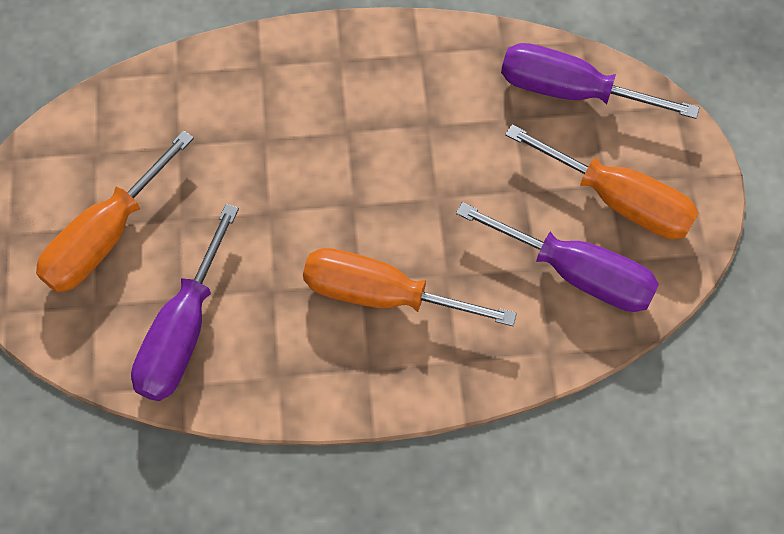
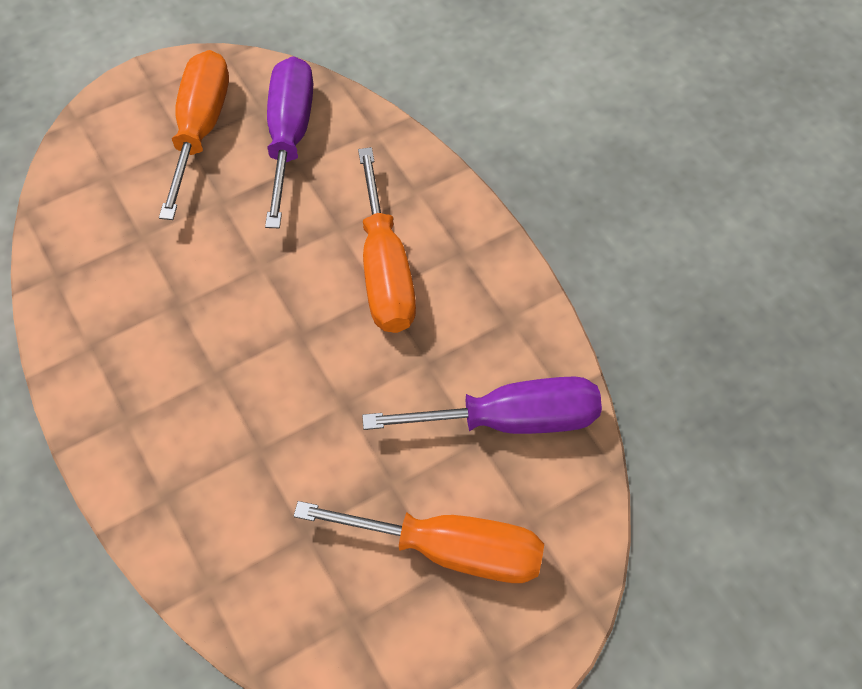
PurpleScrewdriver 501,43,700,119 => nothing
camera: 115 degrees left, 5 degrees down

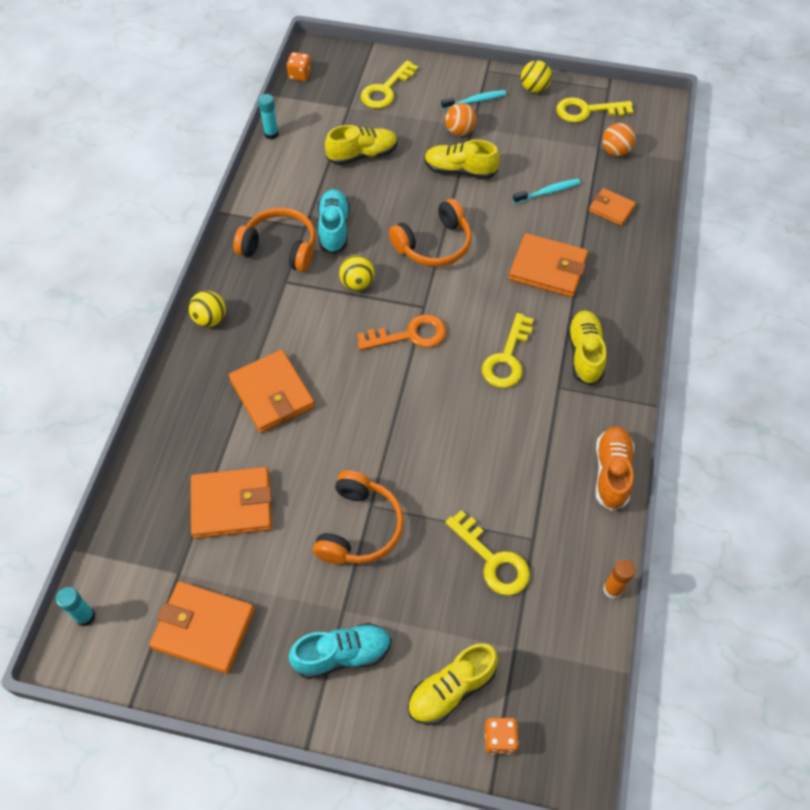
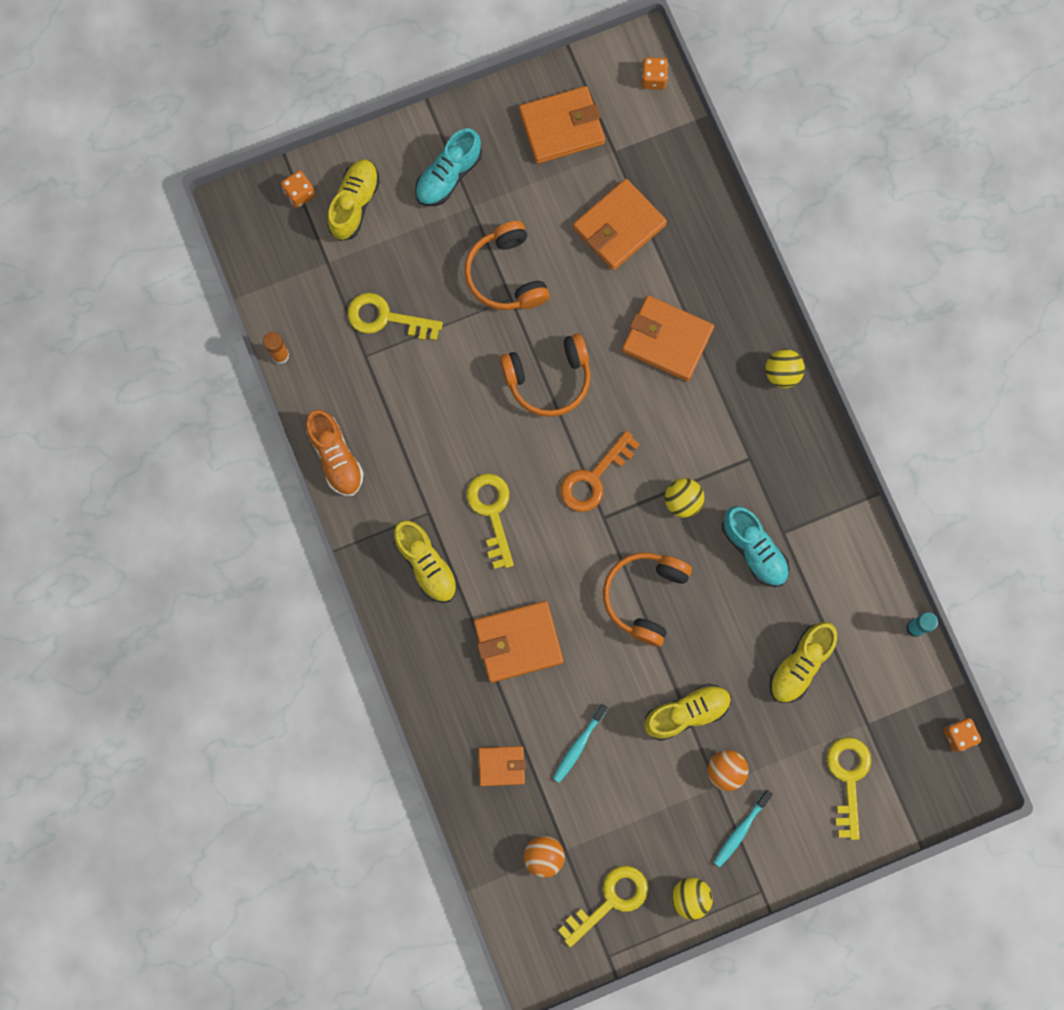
OrangeHeadphones 233,207,316,272 => OrangeHeadphones 500,334,591,417, move
TurquoiseGlueStick 56,587,95,626 => OrangeDice 641,57,668,90
camera: 145 degrees right, 20 degrees up

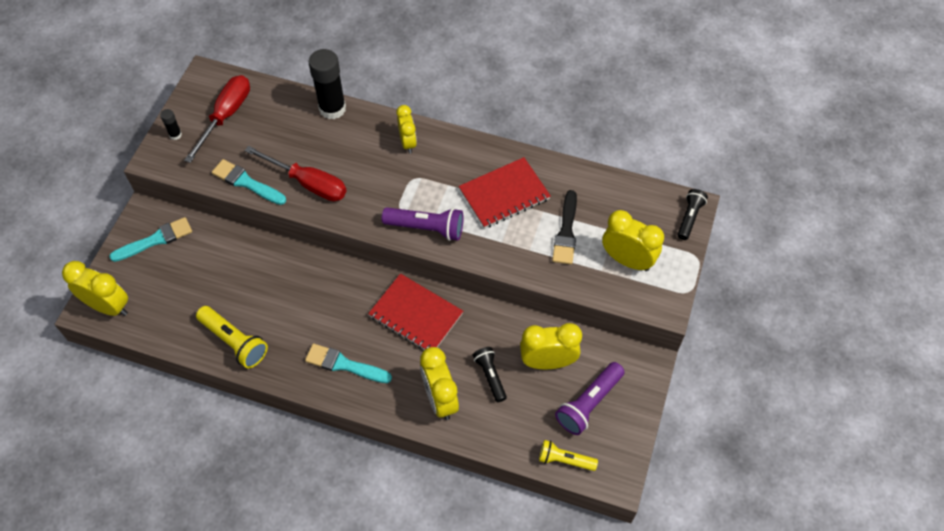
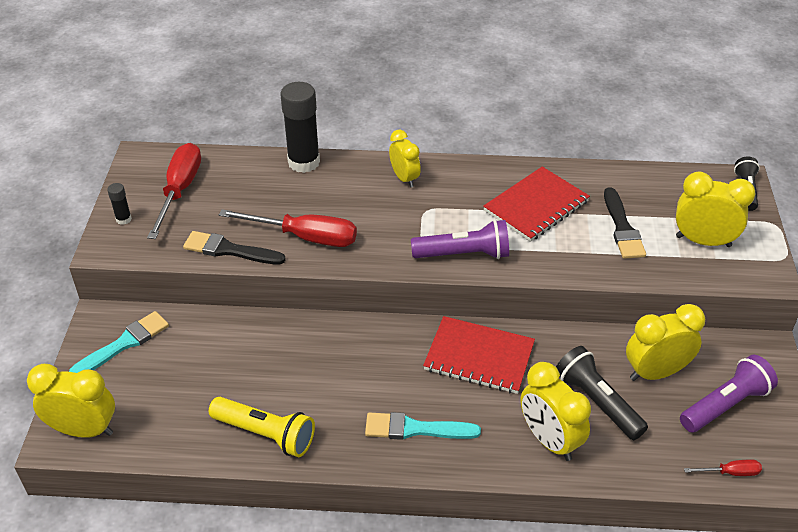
TurquoiseBrush 212,159,286,205 => BlackBrush 183,231,286,265
BlackFlashlight 473,347,507,402 => BlackFlashlight 556,346,648,440, x1.52
PurpleFlashlight 555,362,625,435 => PurpleFlashlight 680,355,778,433, 150 degrees counterclockwise
YellowFlashlight 539,440,598,471 => RedScrewdriver 684,459,762,476
camera: 15 degrees left, 15 degrees down

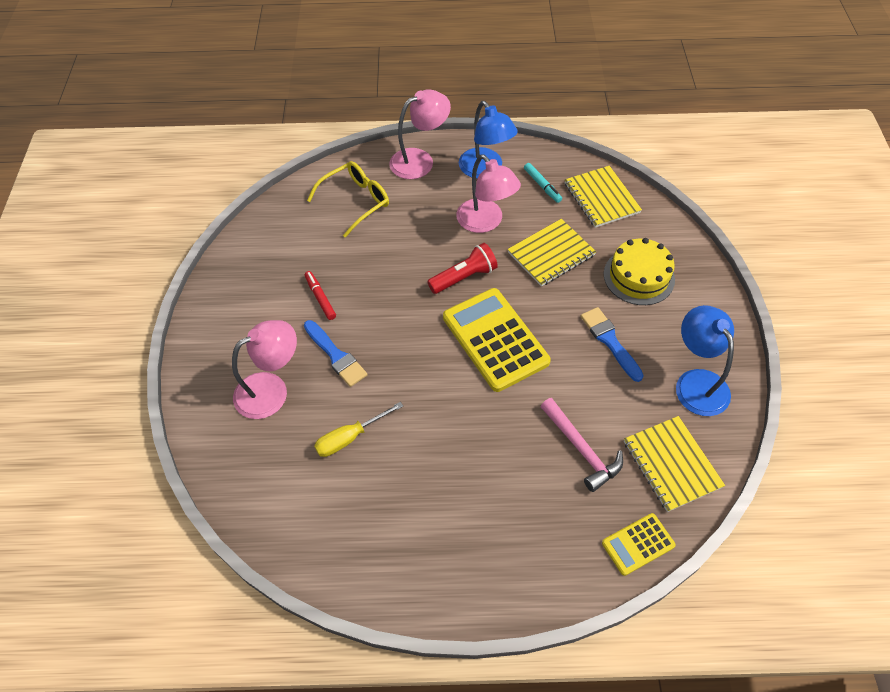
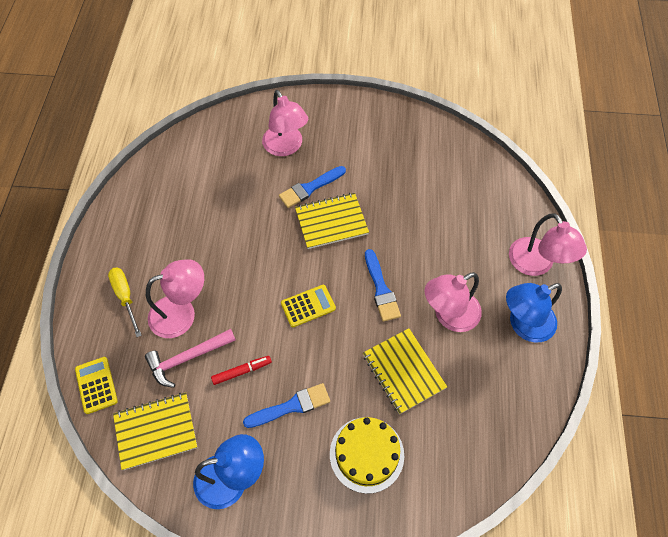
YellowScrewdriver 314,402,403,457 => YellowScrewdriver 108,267,142,337, move
nothing => PinkLamp 146,259,204,338
RedMarker 305,271,336,320 => RedMarker 211,356,272,385, move
YellowCalculator 443,288,551,392 => YellowCalculator 281,285,336,327, x0.51
YellowNotebook 565,166,642,228 => YellowNotebook 295,193,369,249, move
RedFlashlight 427,243,498,294 => BlueBrush 365,249,401,322
YellowGlasses 307,161,389,237 => nothing
TurquoiseMarker 524,163,562,203 => nothing
camera: 95 degrees right, 5 degrees up

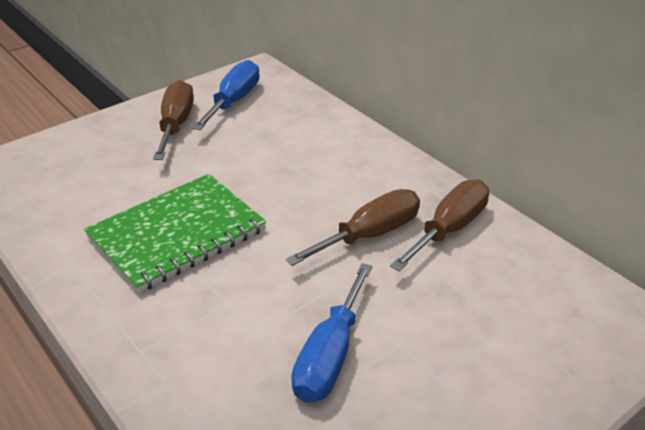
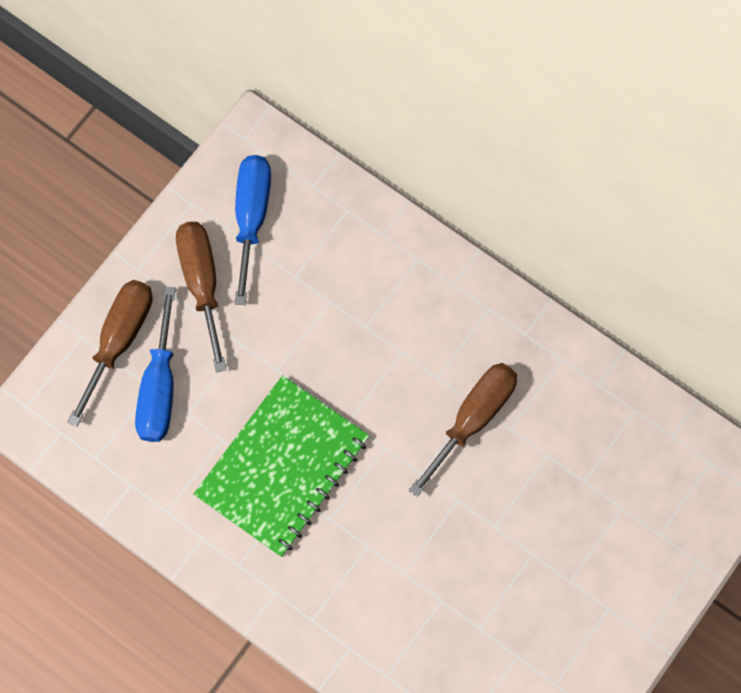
BrownScrewdriver 390,179,489,271 => BrownScrewdriver 68,280,152,427, move
BlueScrewdriver 291,263,373,403 => BlueScrewdriver 135,286,176,442, move
camera: 15 degrees left, 35 degrees up

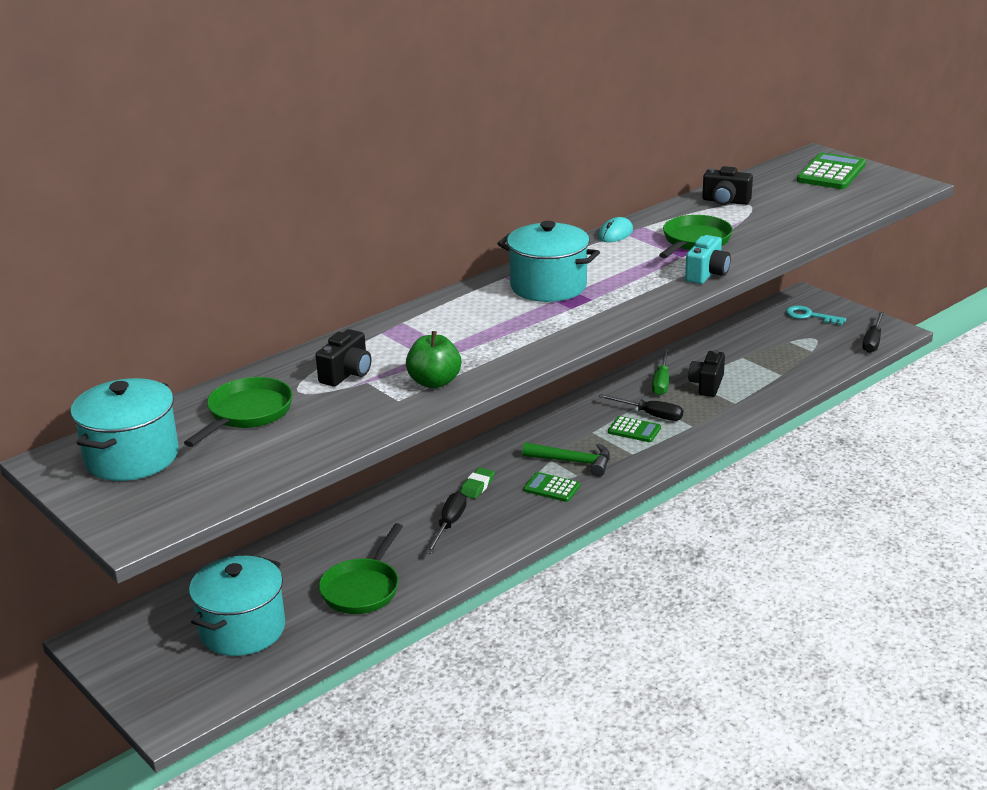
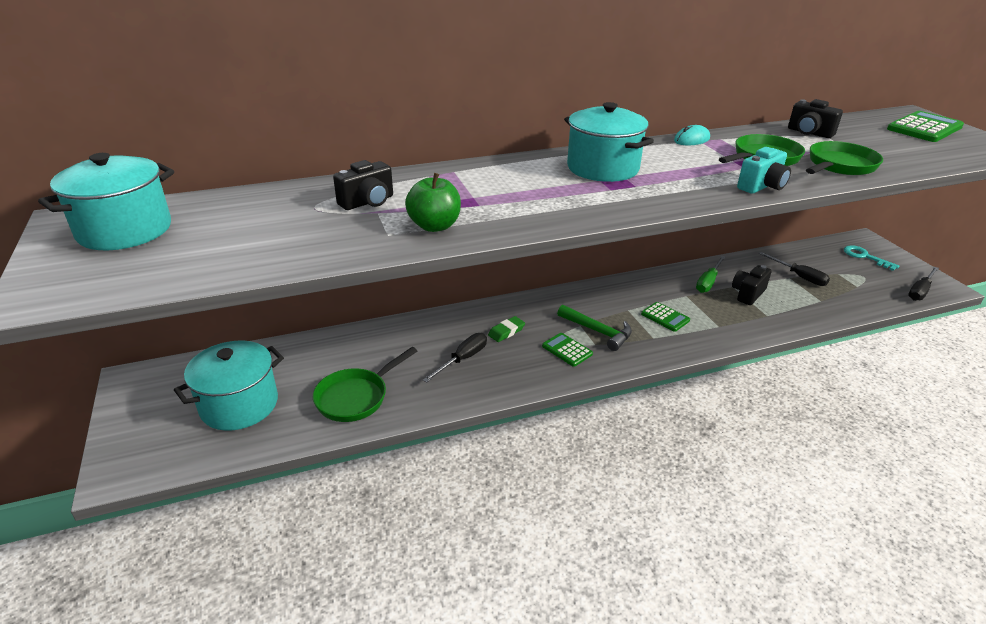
BlackScrewdriver 598,394,683,421 => BlackScrewdriver 759,252,830,286, move
GreenPan 184,377,293,447 => GreenPan 806,141,883,175, move
camera: 20 degrees right, 5 degrees up

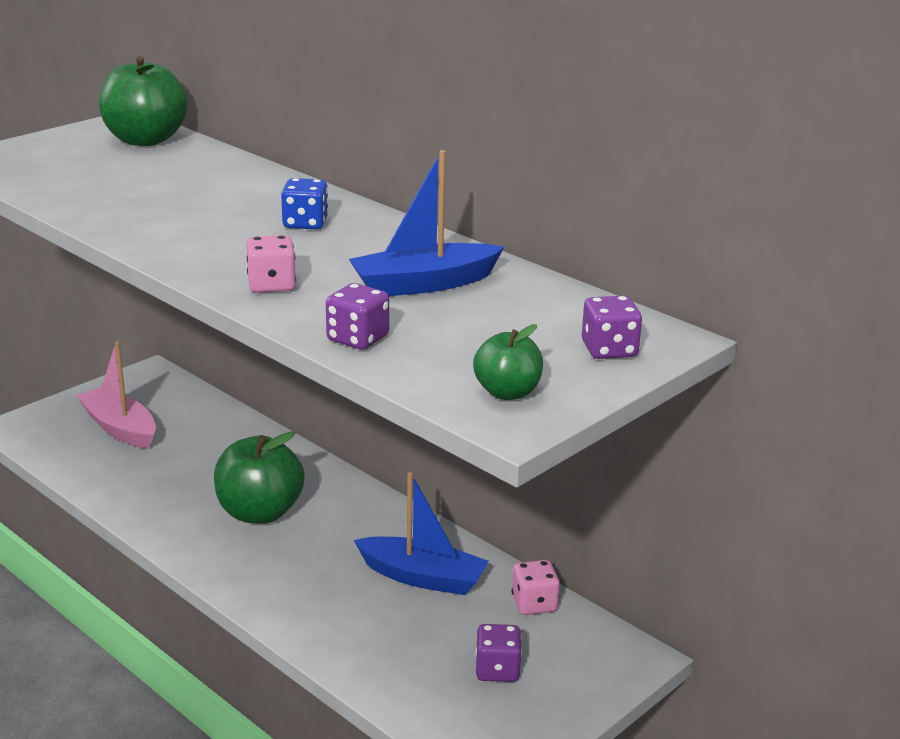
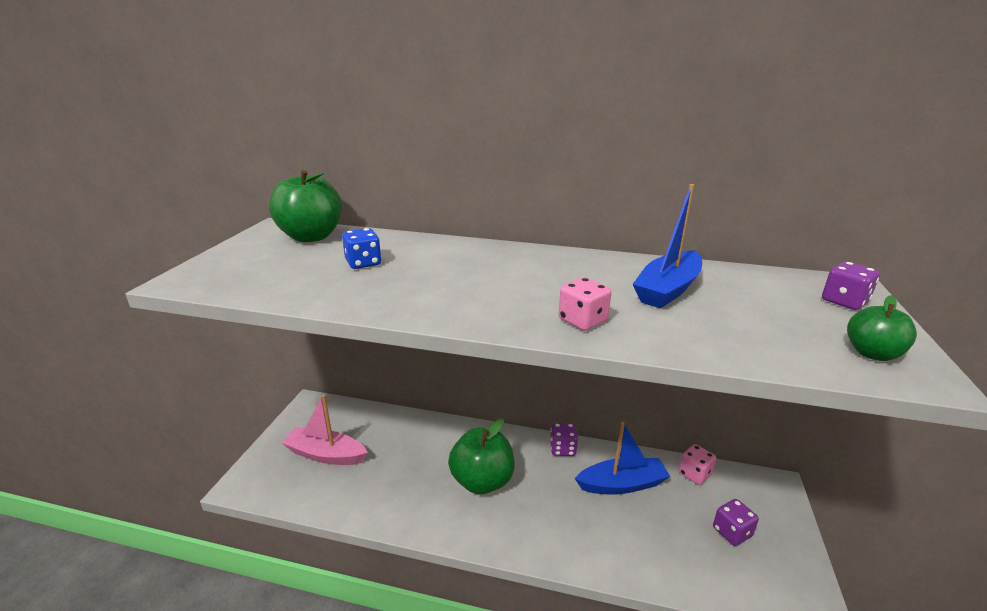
BlueDice 281,178,328,229 => BlueDice 342,228,381,269, move
PurpleDice 326,283,389,350 => PurpleDice 550,423,578,456, move
camera: 30 degrees left, 0 degrees up

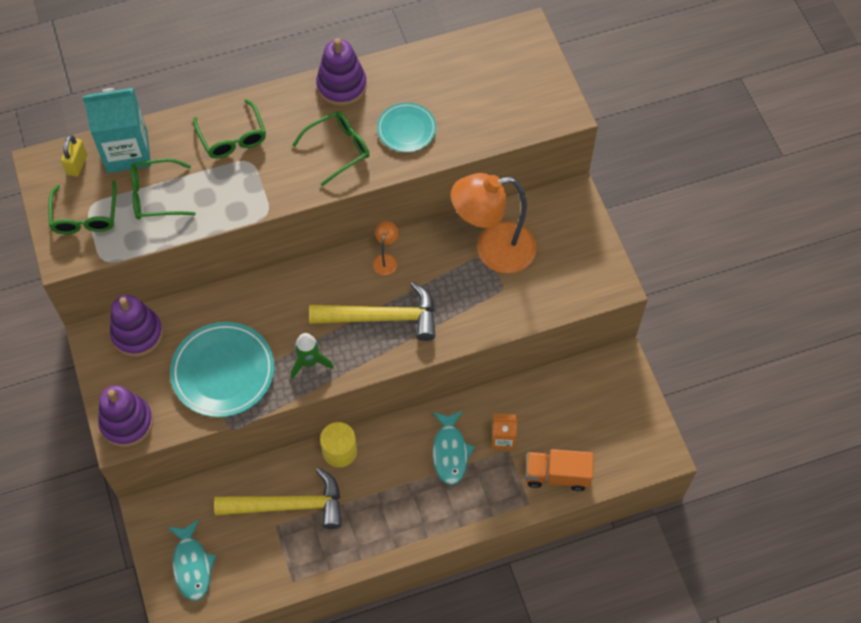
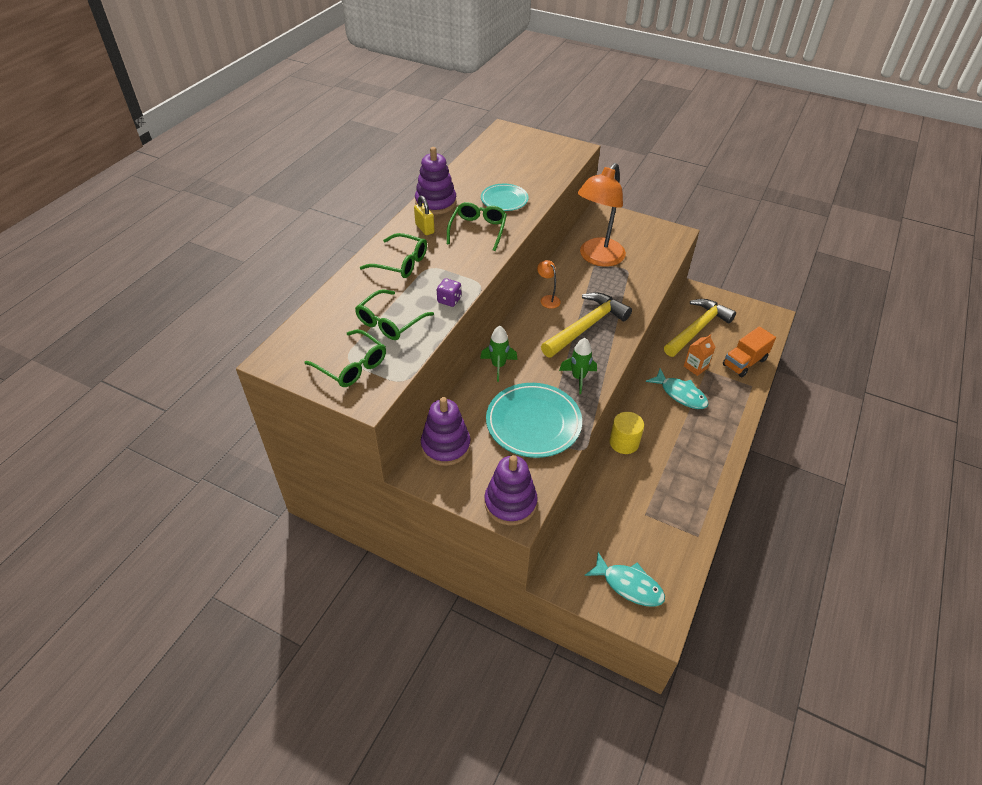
YellowPadlock 61,135,87,177 => YellowPadlock 414,196,435,235, move
nothing => PurpleDice 437,278,461,307
nothing => GreenRocket 480,326,517,382
YellowHammer 214,468,341,529 => YellowHammer 664,299,736,357, move
TurquoiseCarton 83,88,151,173 => nothing
camera: 45 degrees left, 15 degrees down

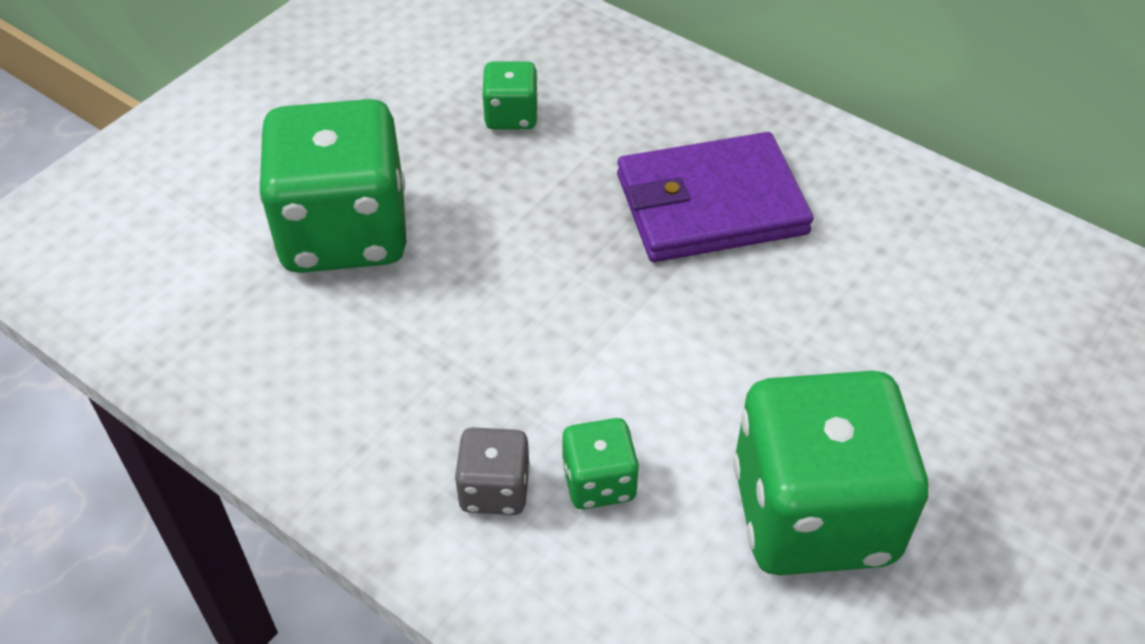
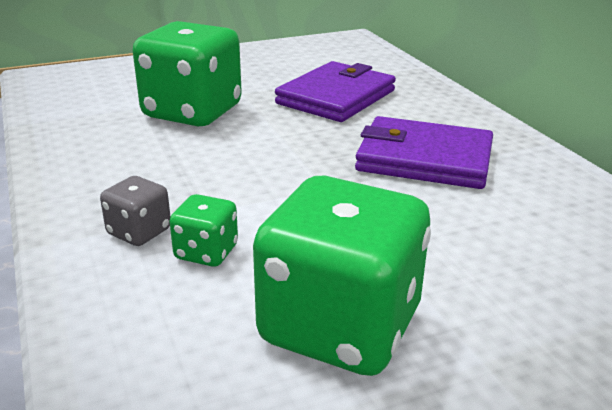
GreenDice 482,61,538,130 => PurpleWallet 275,61,396,122
camera: 30 degrees right, 20 degrees down

